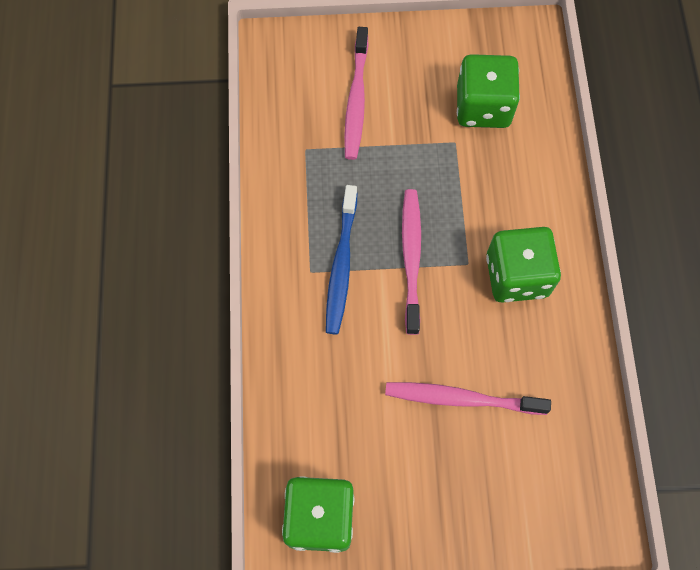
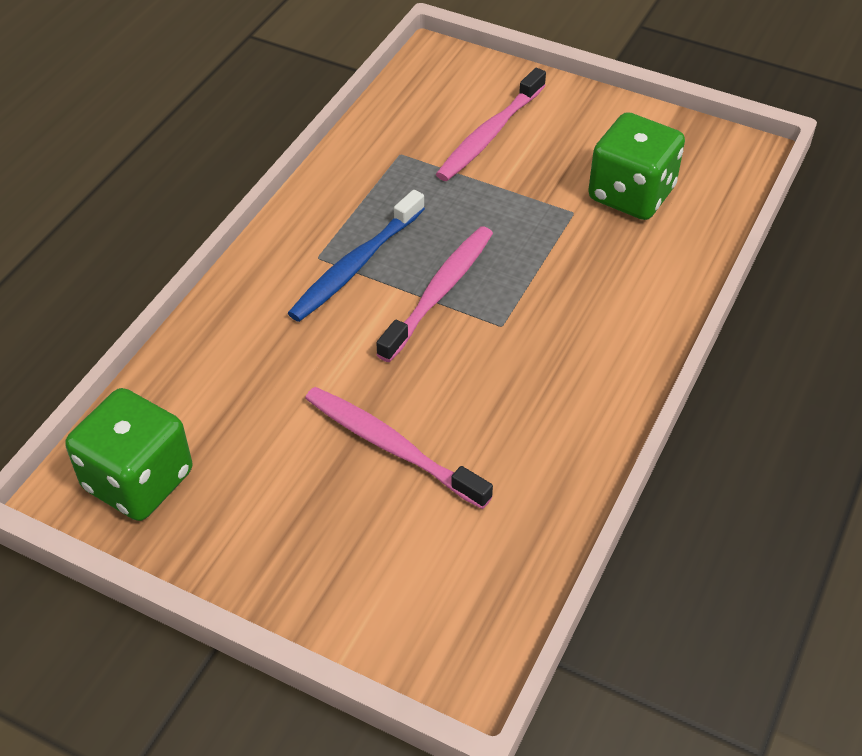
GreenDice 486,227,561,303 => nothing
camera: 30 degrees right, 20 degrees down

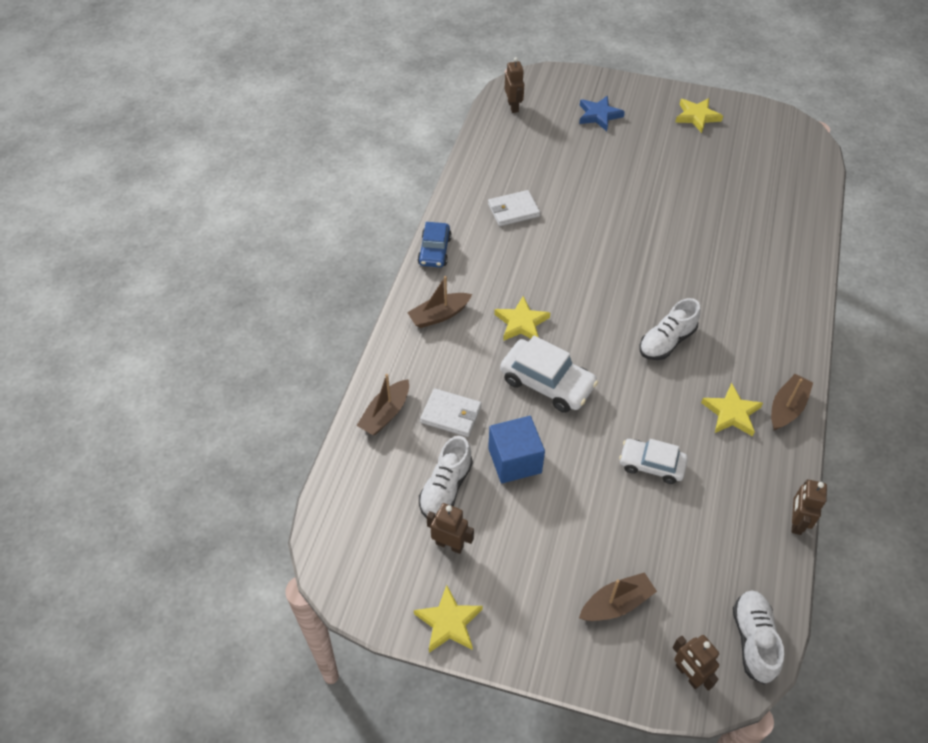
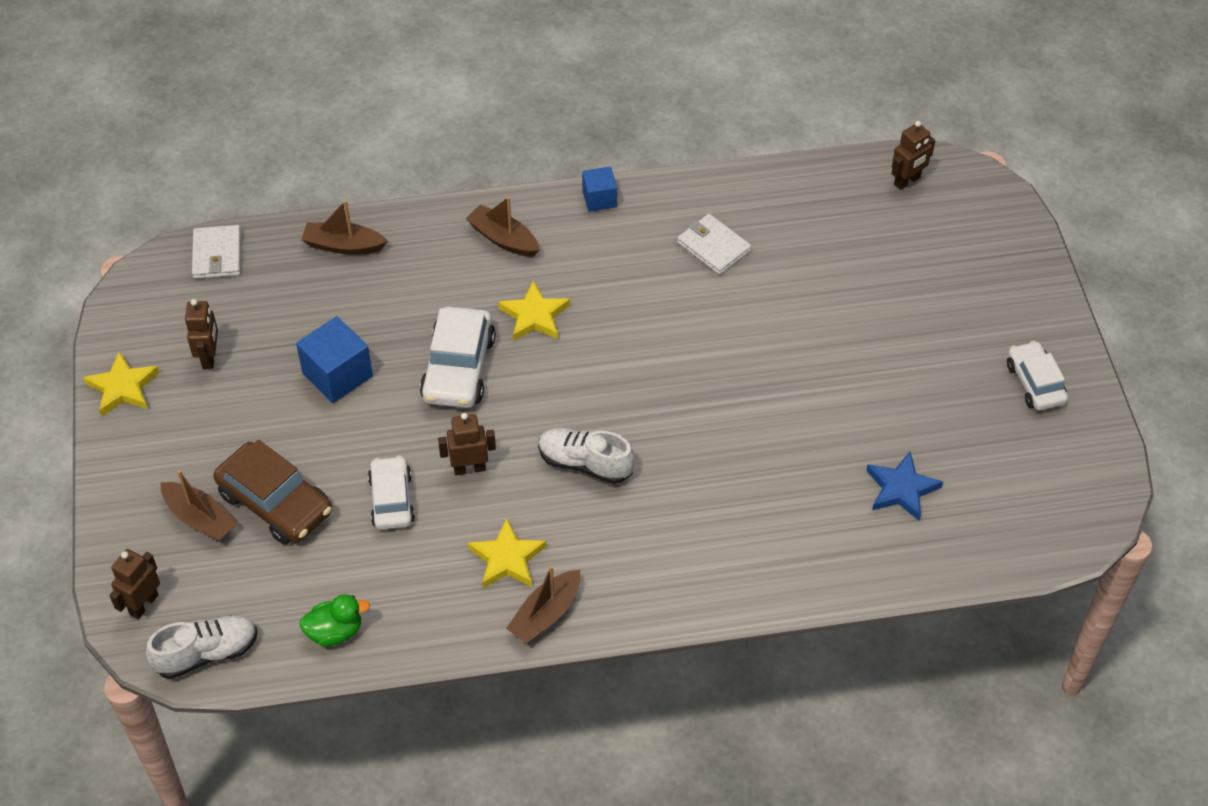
WhiteWallet 420,388,481,437 => WhiteWallet 192,225,241,279, move
nothing => BrownCar 213,440,332,545
nothing => GreenDuck 299,594,370,646
BrownRobot 792,480,827,535 => BrownRobot 438,413,496,475, move
BrownBoat 771,374,813,430 => BrownBoat 506,566,580,644, 120 degrees clockwise
BlueCar 417,222,452,267 => BlueCube 582,167,617,212
BlueStar 579,96,625,131 => BlueStar 866,452,943,521, move
YellowStar 675,98,723,133 => WhiteCar 1007,341,1068,410
WhiteShoe 419,436,473,518 => nothing
camera: 65 degrees right, 0 degrees up

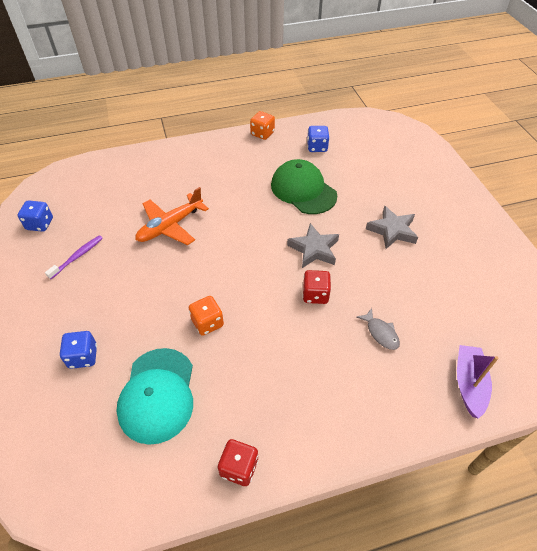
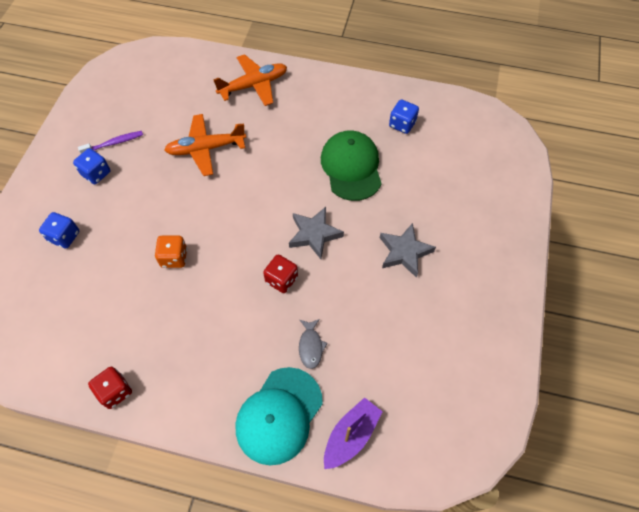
BlueDice 18,201,53,232 => BlueDice 73,148,110,184, move
nothing => OrangePlane 213,54,287,106
TurquoiseCap 116,348,193,445 => TurquoiseCap 235,367,323,465, move
OrangeDice 250,111,275,140 => nothing
camera: 30 degrees right, 10 degrees up

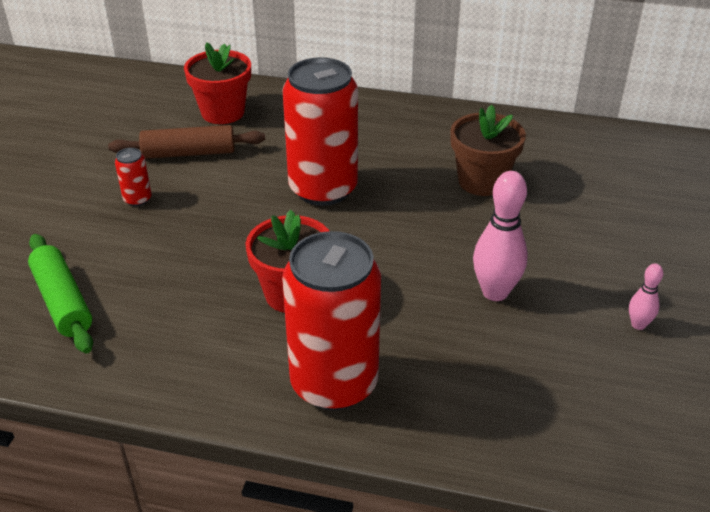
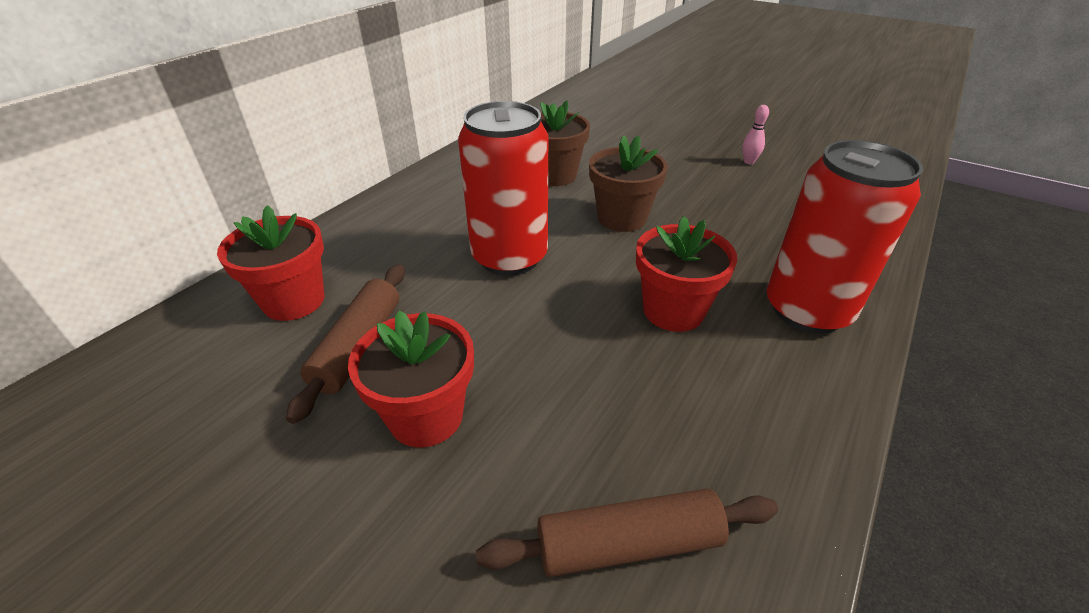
RedCan 115,148,152,206 => RedFlowerPot 348,311,474,448
GreenRollingPin 28,234,93,354 => BrownRollingPin 476,488,778,577
nothing => BrownFlowerPot 589,135,668,232
PinkBowlingPin 473,171,528,301 => nothing
camera: 70 degrees left, 0 degrees up

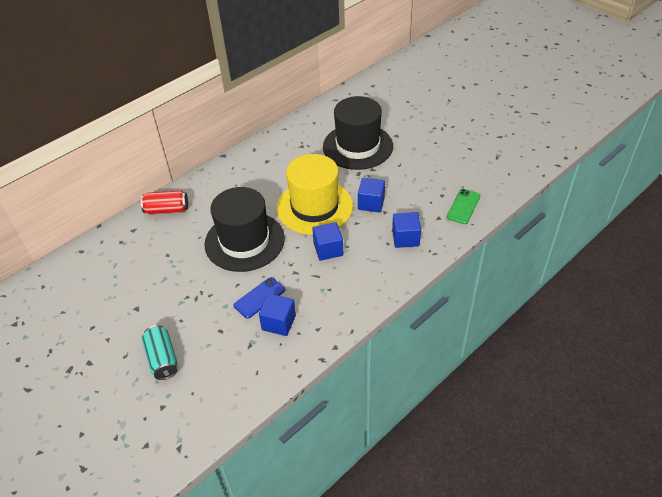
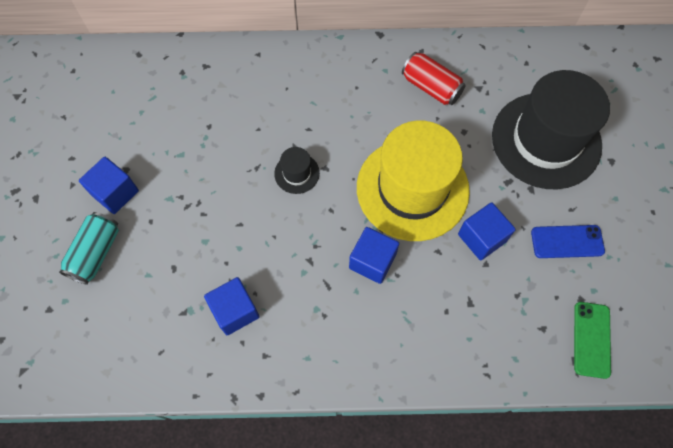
BlueCube 392,212,421,248 => BlueCube 79,157,139,214, move
BlackHat 204,187,285,272 => BlackHat 274,147,320,194, x0.41
RedCan 141,190,188,215 => RedCan 402,52,466,105, move
BluePhone 234,277,285,319 => BluePhone 531,225,605,258, move
GreenPhone 447,189,480,224 => GreenPhone 574,302,611,379, 60 degrees counterclockwise
camera: 40 degrees right, 20 degrees up

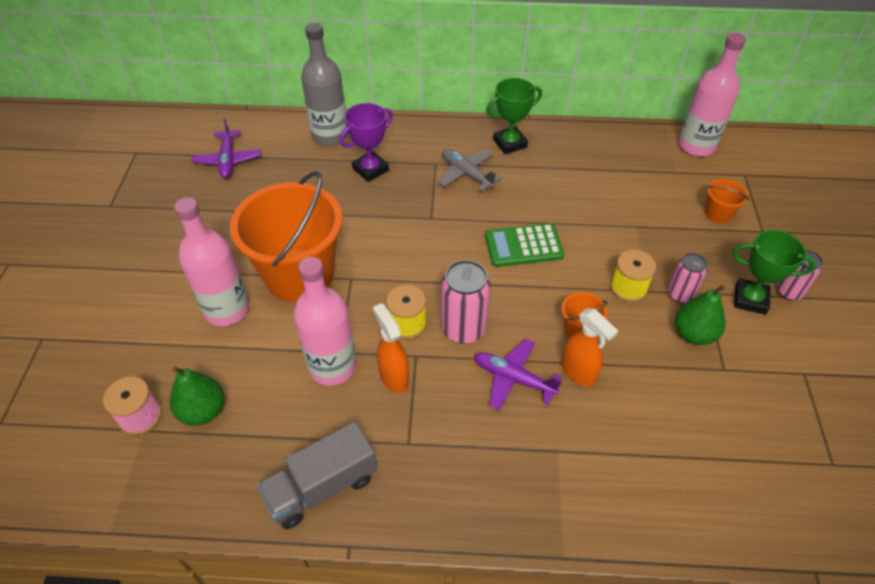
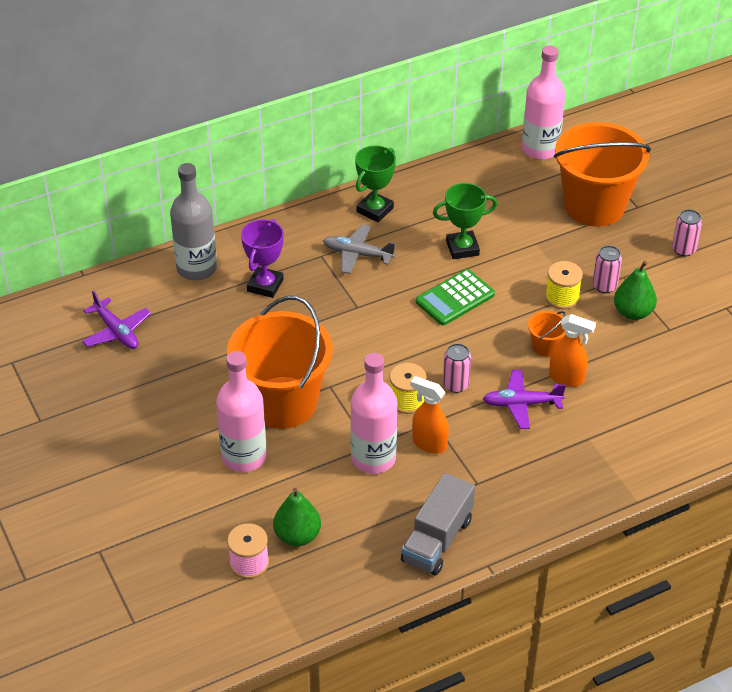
GreenTrophy 733,230,816,315 => GreenTrophy 433,183,497,259, move
PinkCan 441,260,491,344 => PinkCan 443,343,471,393, x0.62
OrangeBucket 705,179,749,223 => OrangeBucket 554,122,651,227, x2.47
camera: 30 degrees left, 5 degrees down

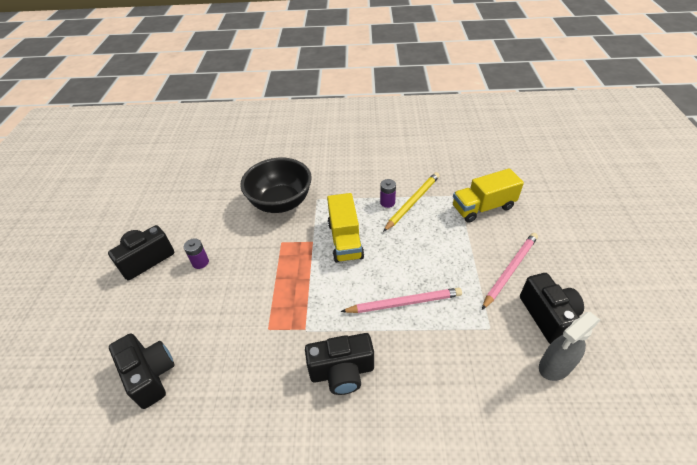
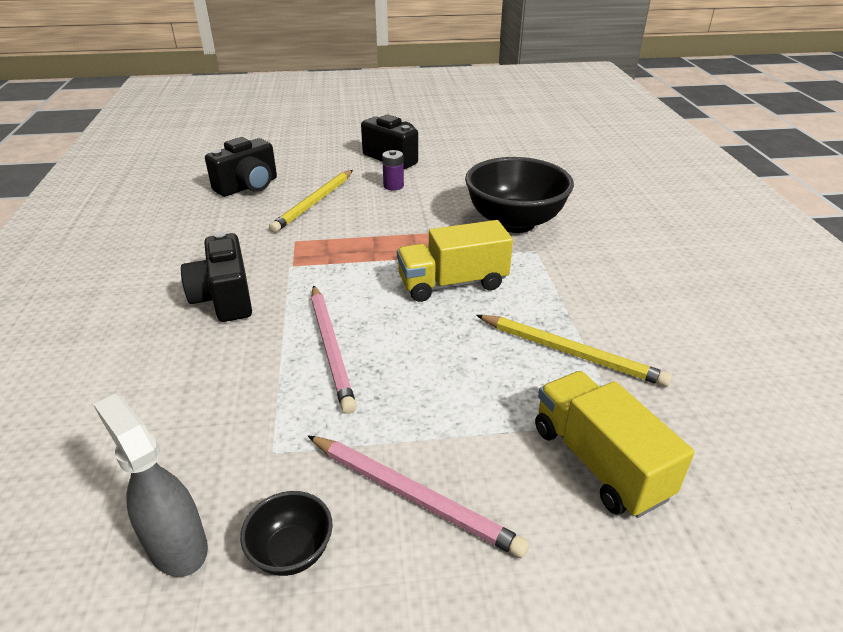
BlackCamera 520,273,584,344 => BlackBowl 240,491,333,576
nothing => YellowPencil 269,170,353,233
PurpleBattery 380,179,396,208 => nothing
camera: 80 degrees right, 10 degrees down

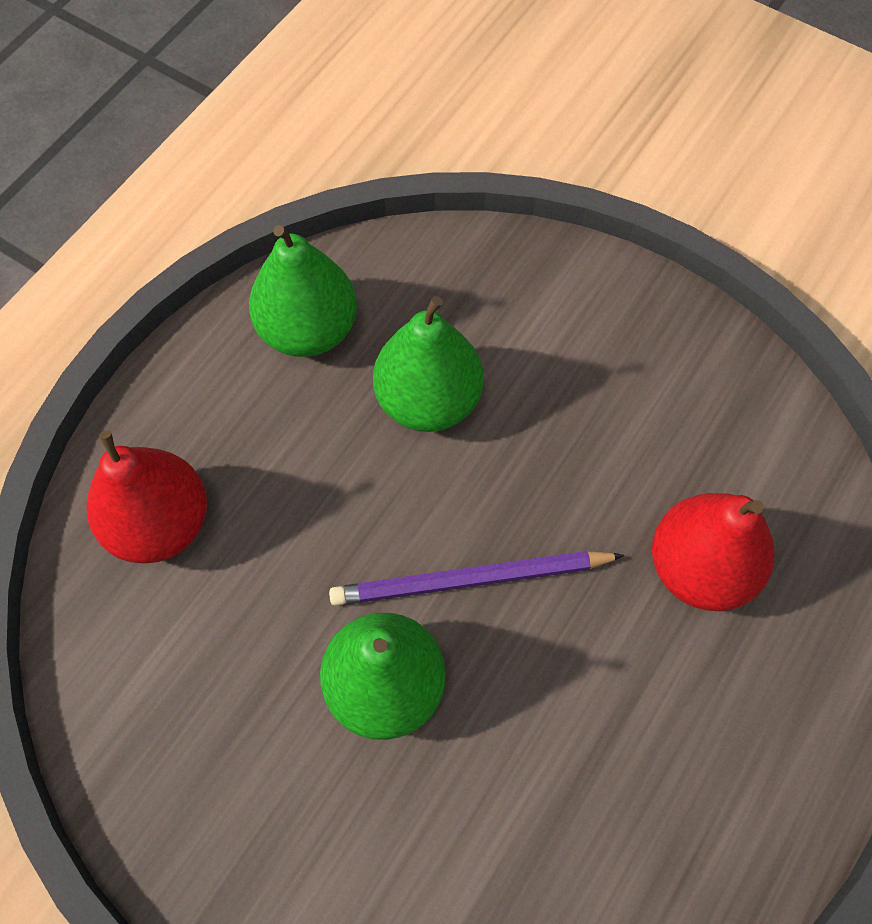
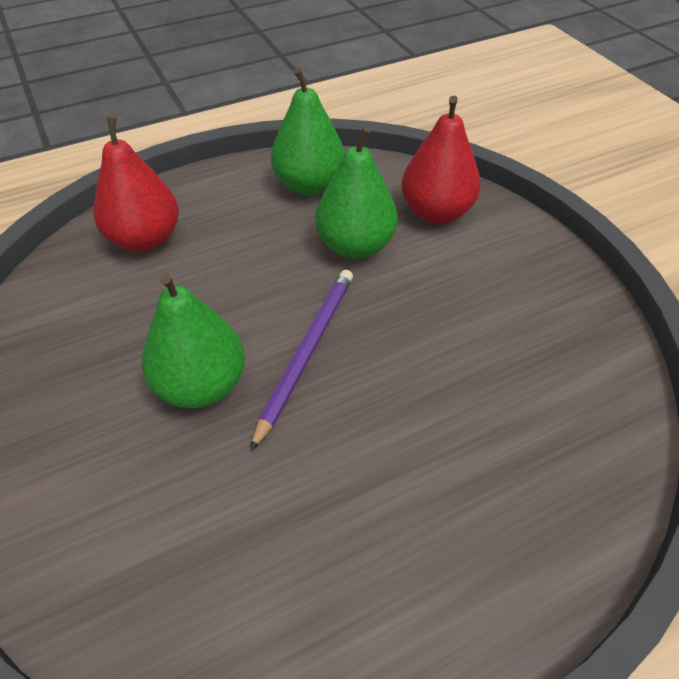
PurplePencil 329,551,624,606 => PurplePencil 250,270,353,451, 90 degrees clockwise
RedPear 652,493,774,611 => RedPear 402,96,481,224, move
camera: 30 degrees right, 15 degrees down

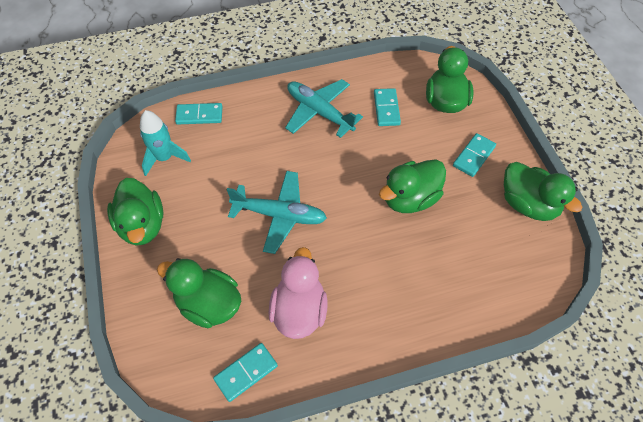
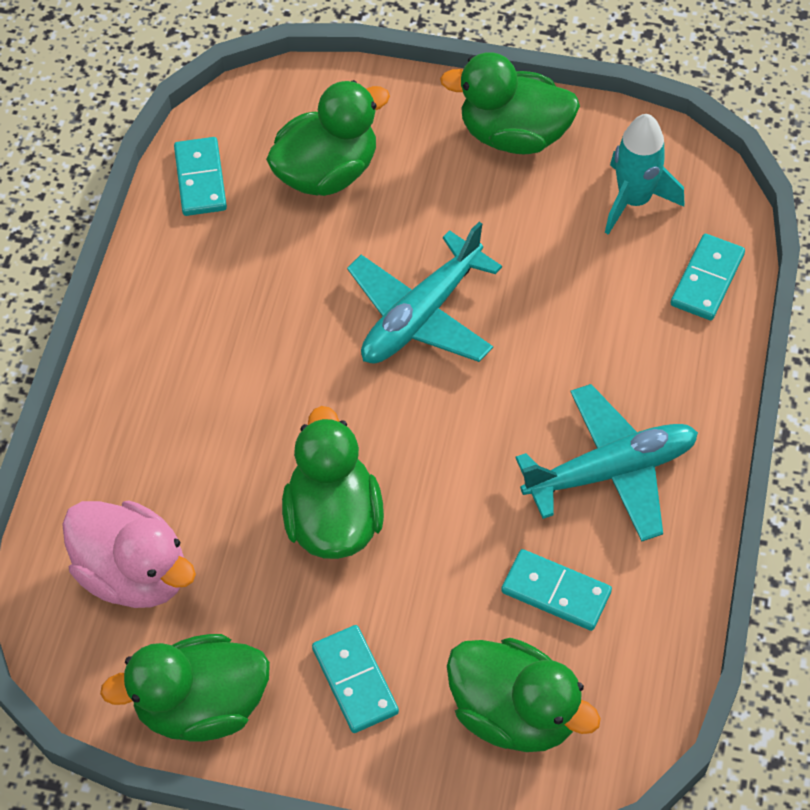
PinkDuck 269,247,328,339 => PinkDuck 62,501,196,608, move
camera: 120 degrees right, 0 degrees up

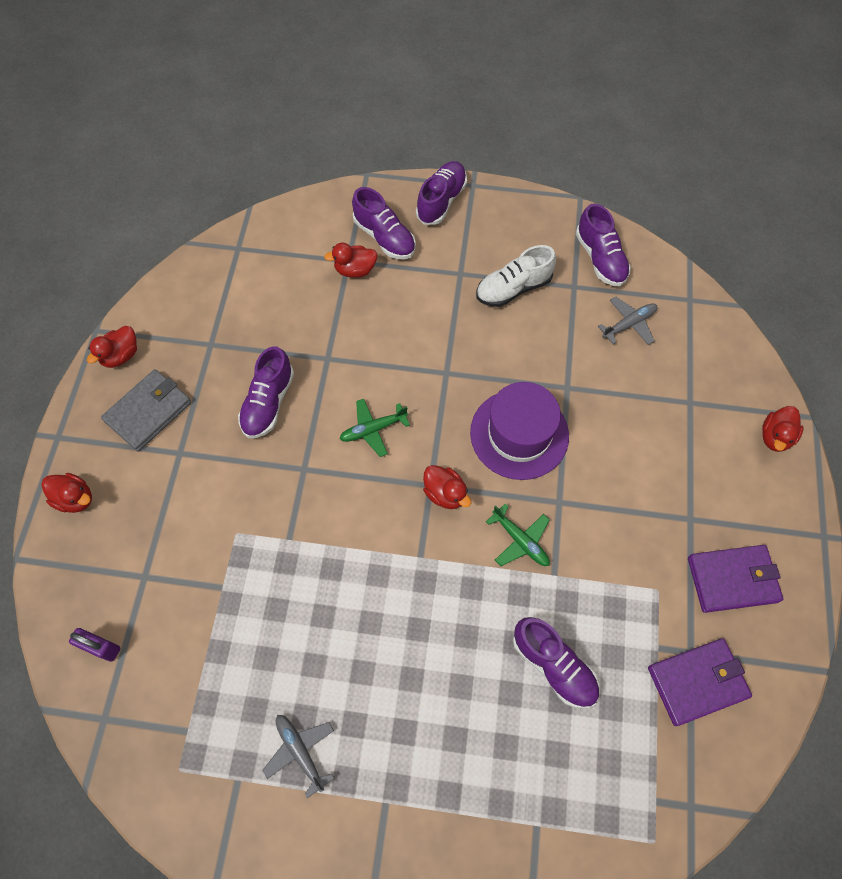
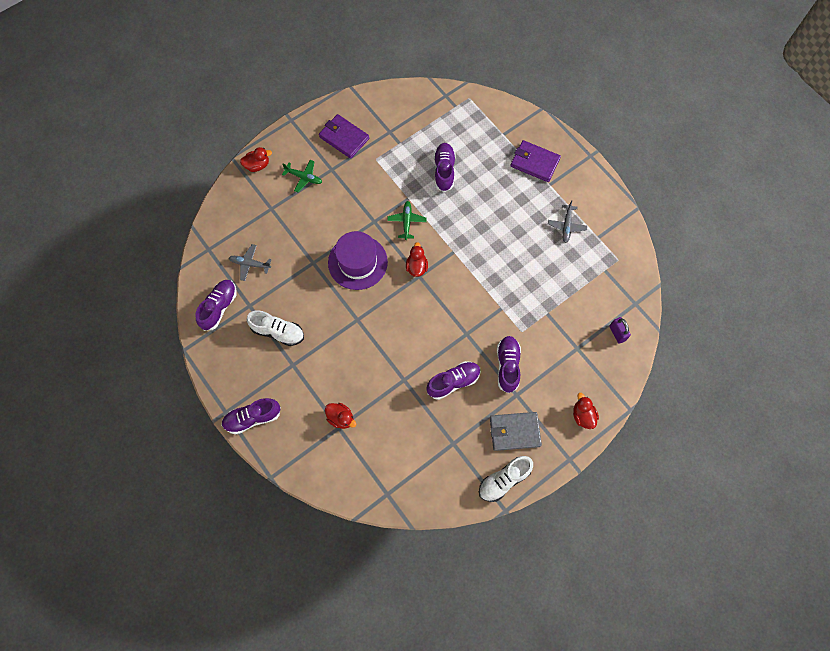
GreenPlane 340,399,410,457 => GreenPlane 282,160,322,193, move
RedDuck 87,326,137,368 => WhiteShoe 479,456,533,502
PurpleShoe 352,187,416,259 => PurpleShoe 497,336,521,393, move
PurpleWallet 648,638,752,726 => PurpleWallet 510,140,561,182, move
camera: 135 degrees left, 5 degrees up

